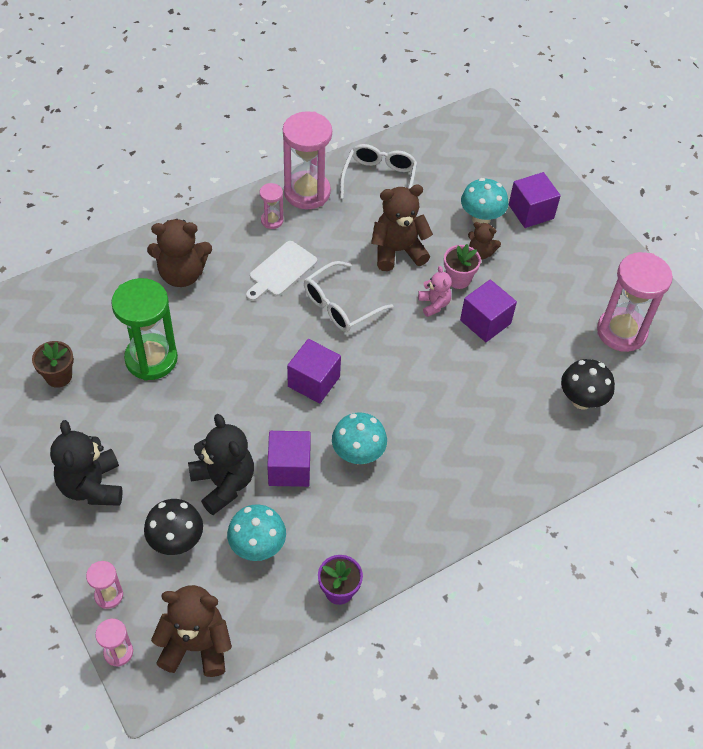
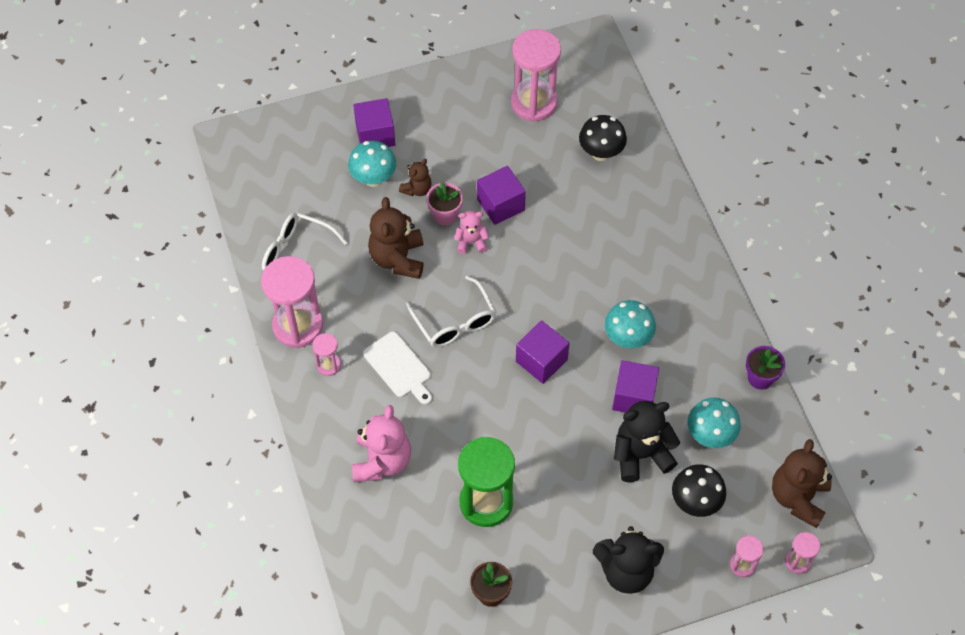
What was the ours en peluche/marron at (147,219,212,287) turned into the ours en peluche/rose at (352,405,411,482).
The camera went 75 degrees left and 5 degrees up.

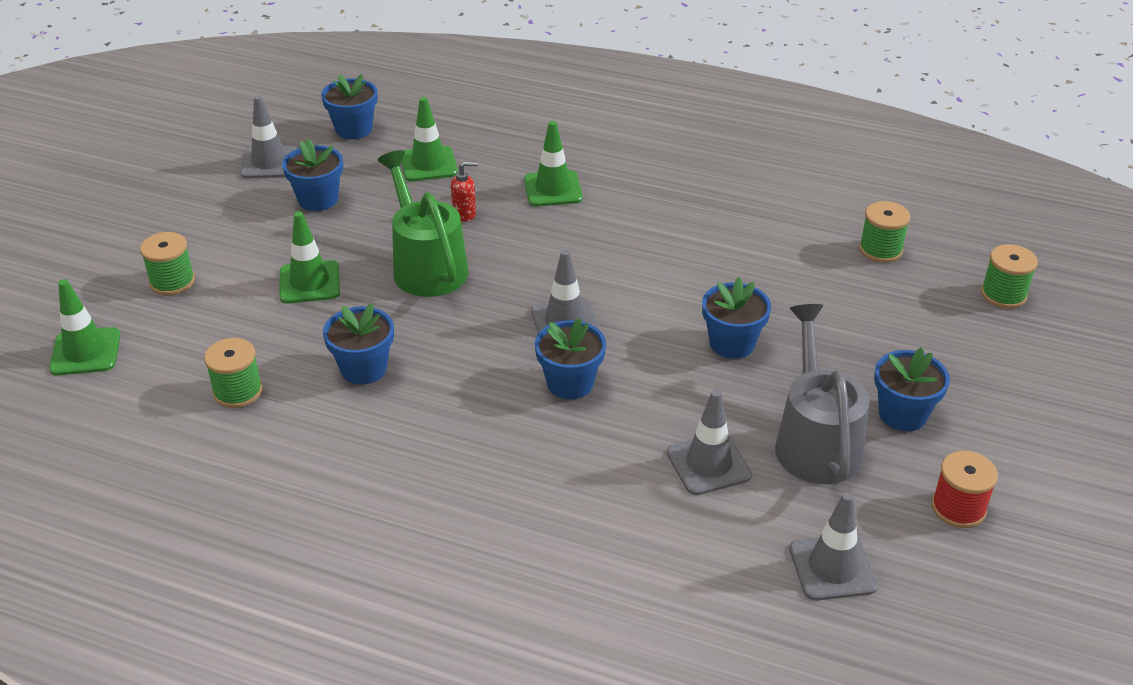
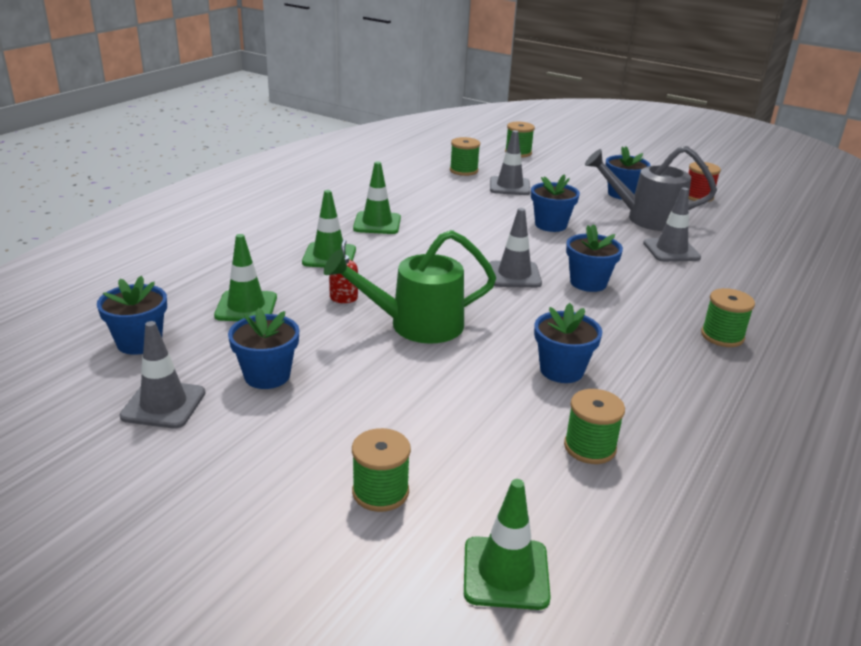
The cône de chantier/vert ended up elsewhere, having gone from (279,211,340,304) to (353,161,401,234).
The cône de chantier/gris ended up elsewhere, having gone from (789,492,878,601) to (490,130,531,195).
The second view gained the bobine/vert at (701,288,755,347).
The camera went 80 degrees left and 10 degrees down.

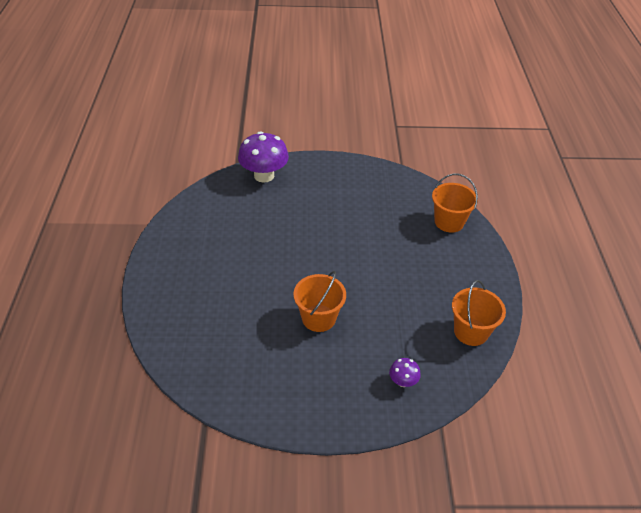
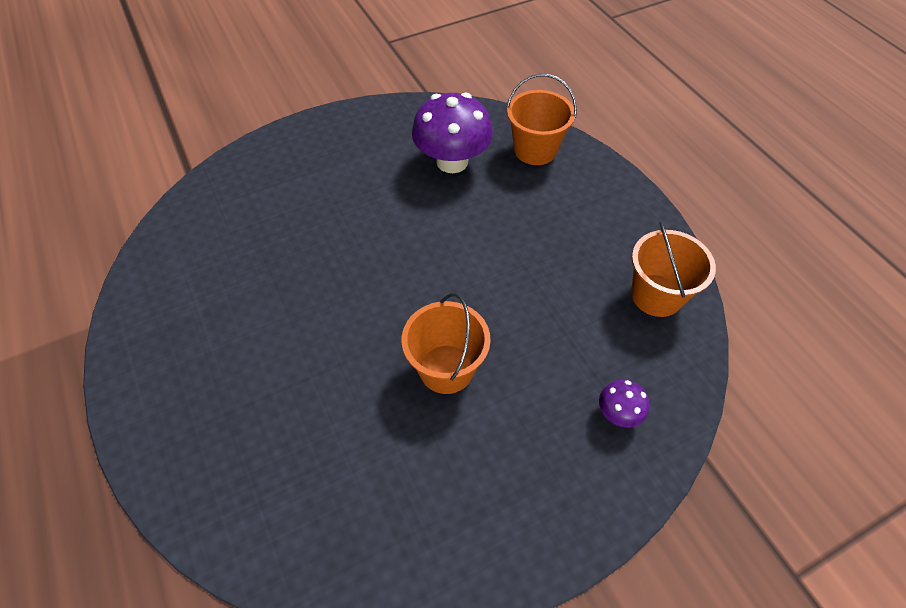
The champignon/violet ended up elsewhere, having gone from (238,131,289,183) to (412,92,493,173).
The camera went 25 degrees left and 10 degrees up.

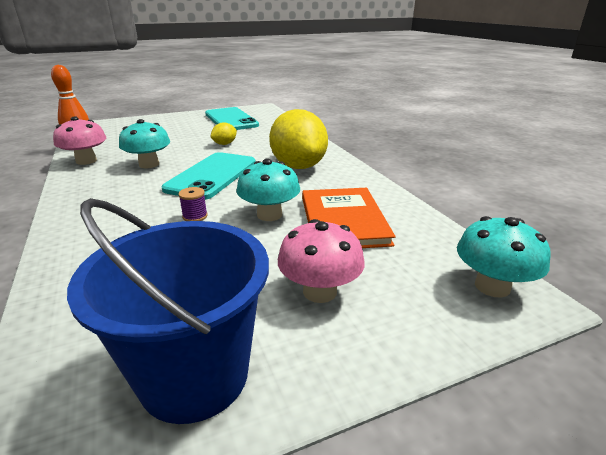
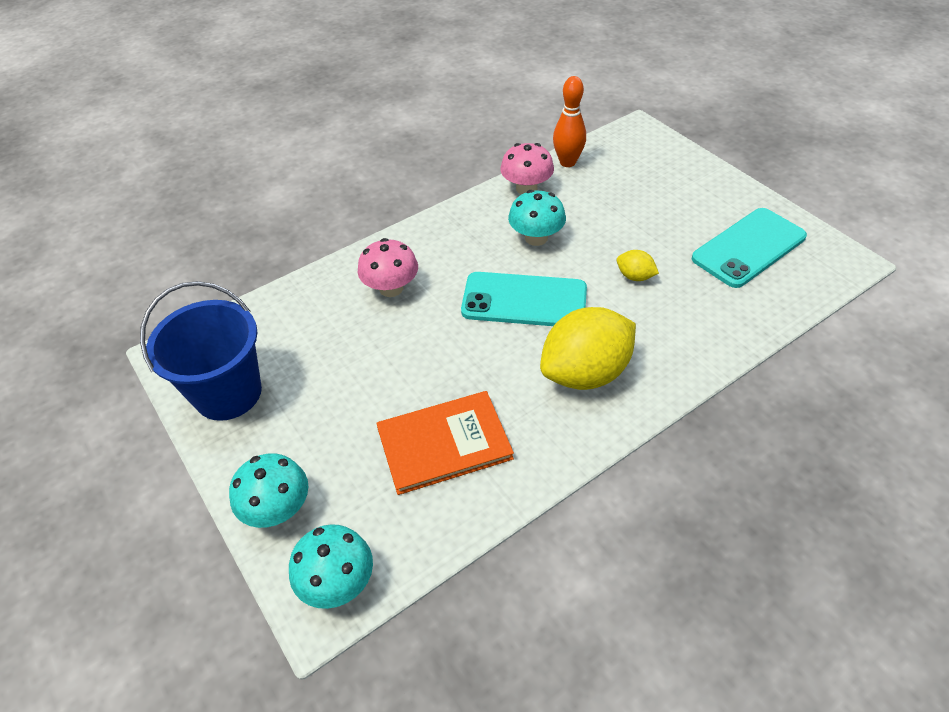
The champignon/turquoise ended up elsewhere, having gone from (236,159,300,221) to (229,453,308,528).
The champignon/rose ended up elsewhere, having gone from (278,219,365,303) to (358,238,418,297).
The second view lost the bobine/violet at (178,187,208,221).
The camera went 80 degrees right and 20 degrees up.

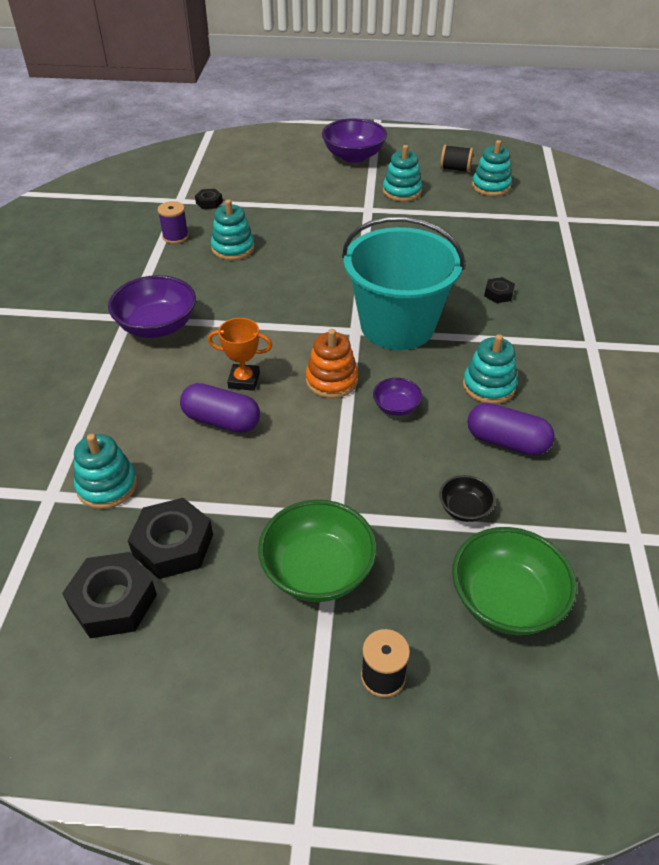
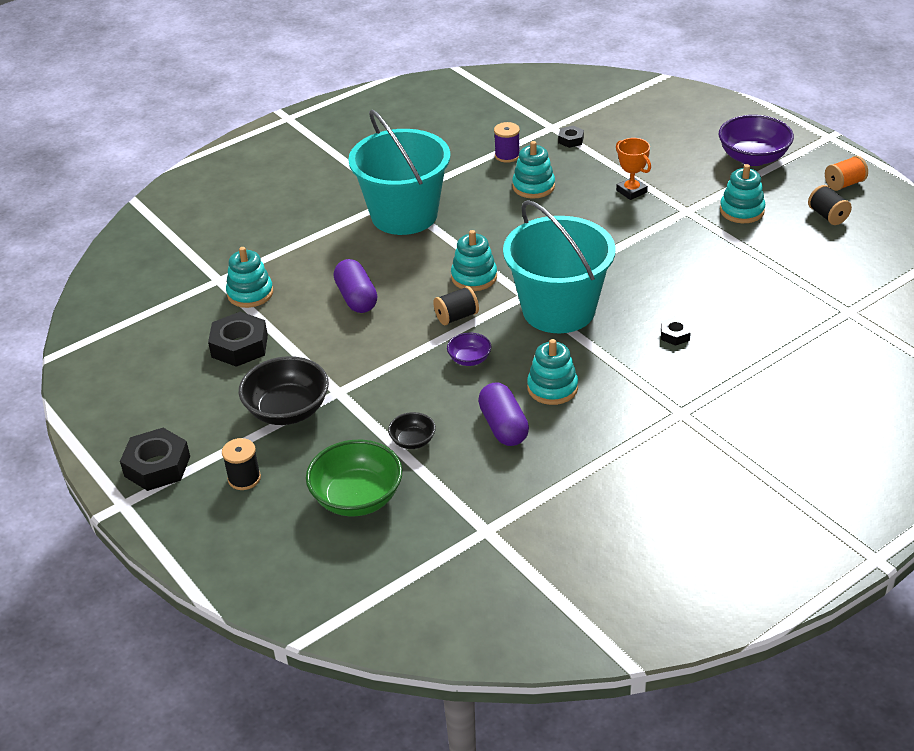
The écrou/noir ended up elsewhere, having gone from (62,552,157,638) to (120,428,190,491).
What was the bol/vert at (258,500,377,602) turned into the bol/noir at (239,356,329,425).
Where the bol/violet stood at (108,275,196,338), the seau/turquoise came to stand at (348,110,451,235).
Where the jouet à empiler/orange stood at (306,329,358,398), the bobine/noir came to stand at (433,286,479,325).
The jouet à empiler/turquoise ended up elsewhere, having gone from (472,140,512,196) to (451,230,497,291).
The trophée/orange ended up elsewhere, having gone from (208,318,272,391) to (616,138,651,200).
The second view gained the bobine/orange at (825,156,868,191).
The camera went 50 degrees right and 5 degrees down.

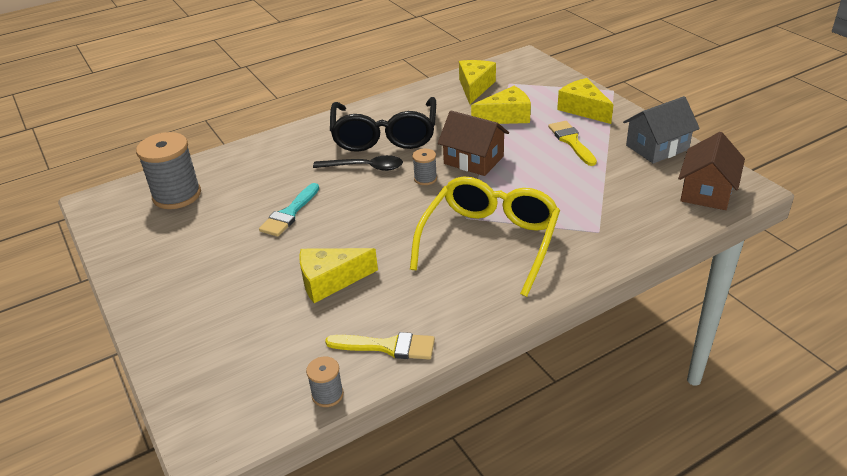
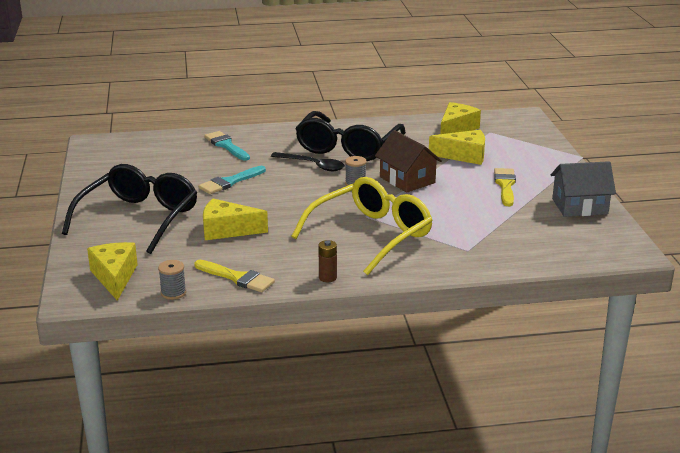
The second view gained the lunettes/noir at (62,164,197,254).
The fromage/jaune ended up elsewhere, having gone from (557,78,614,124) to (87,242,138,301).
The second view gained the pinceau/turquoise at (204,131,250,161).
The second view gained the pile/marron at (318,240,337,282).
The second view lost the bobine/gris at (136,132,201,209).
The second view lost the maison/marron at (678,132,745,210).
The camera went 20 degrees right and 10 degrees down.

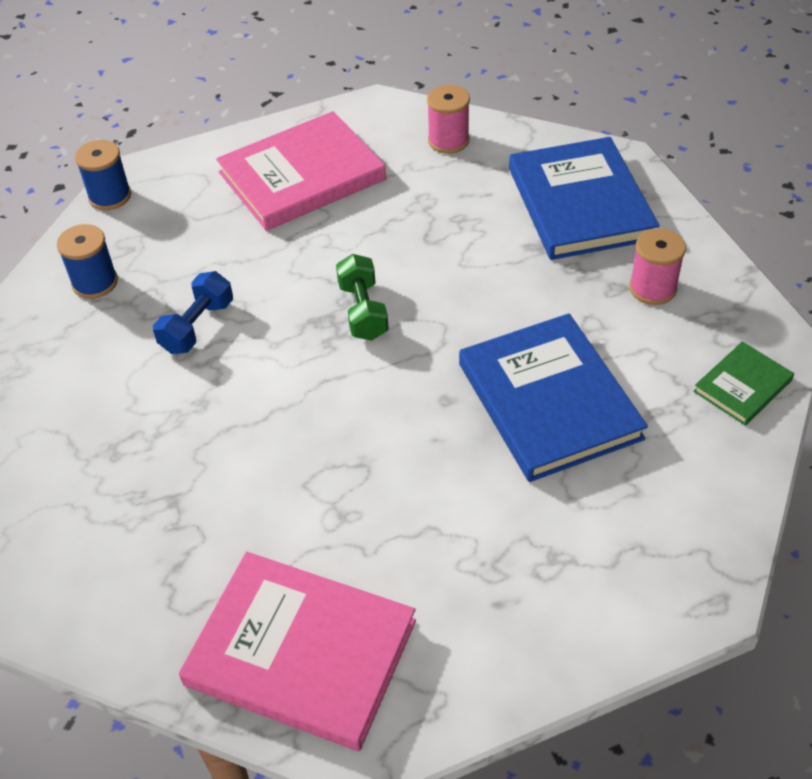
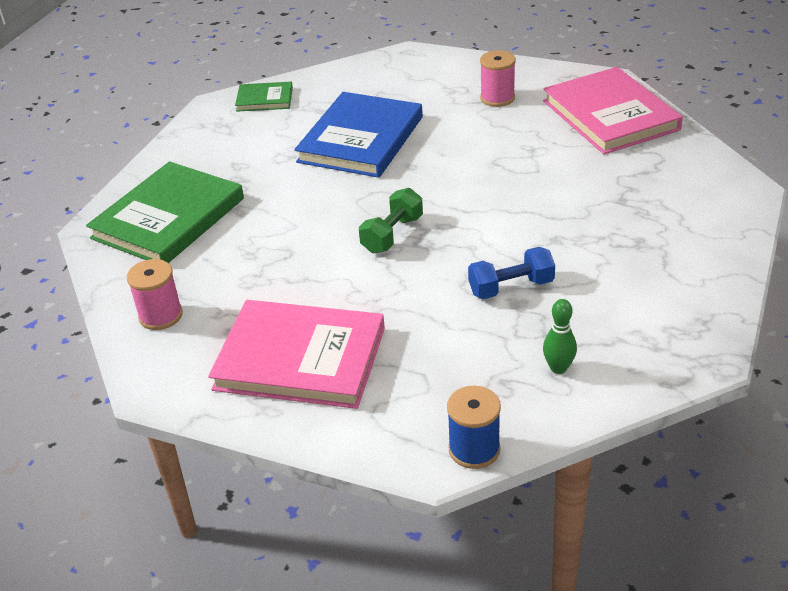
What was the livre/bleu at (509,137,660,260) turned into the livre/vert at (86,161,244,263).
The bobine/rose ended up elsewhere, having gone from (629,228,686,305) to (480,50,516,107).
Where the bobine/bleu stood at (57,224,118,299), the quille/vert came to stand at (543,299,577,374).
The camera went 135 degrees left and 10 degrees down.

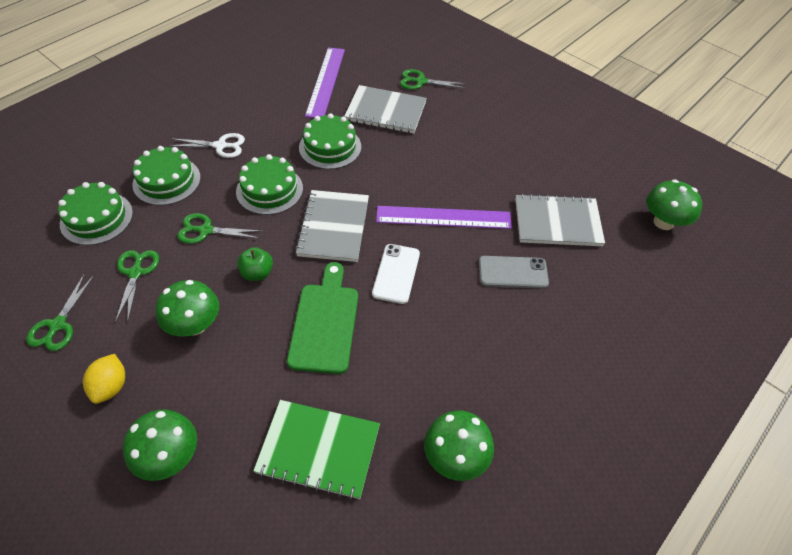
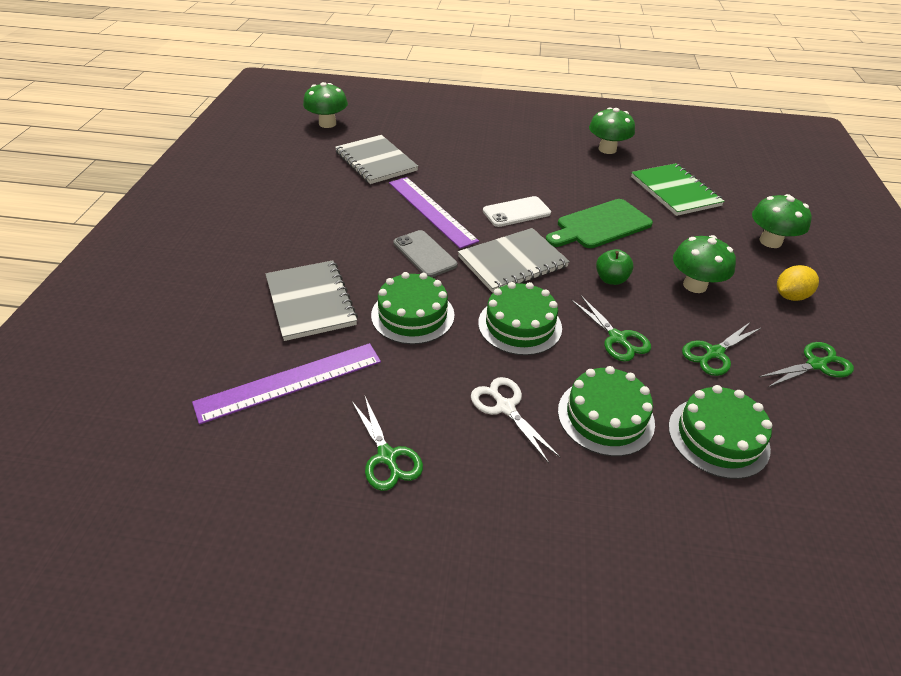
The ciseaux/vert ended up elsewhere, having gone from (400,69,467,90) to (351,396,423,491).
The téléphone/gris ended up elsewhere, having gone from (479,256,549,289) to (393,230,457,277).
The camera went 125 degrees left and 10 degrees down.

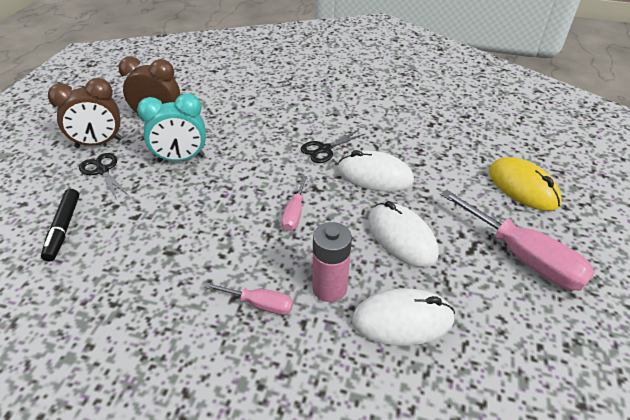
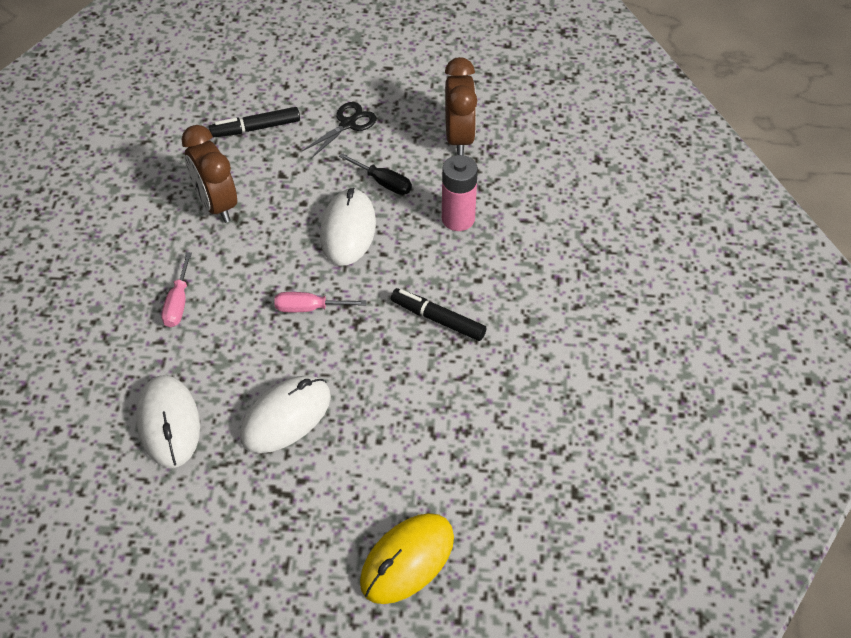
The réveil/marron ended up elsewhere, having gone from (48,78,122,148) to (181,125,237,223).
The souris/blanc ended up elsewhere, having gone from (337,150,414,192) to (320,188,376,266).
Where the réveil/turquoise stood at (137,93,206,162), the tournevis/noir came to stand at (339,153,412,195).
Where the ciseaux/noir stood at (301,130,365,163), the feutre/noir came to stand at (391,288,486,341).
The pile/rose ended up elsewhere, having gone from (312,222,352,302) to (442,155,478,231).
The second view lost the tournevis/rose at (441,190,595,291).
The camera went 80 degrees right and 10 degrees up.

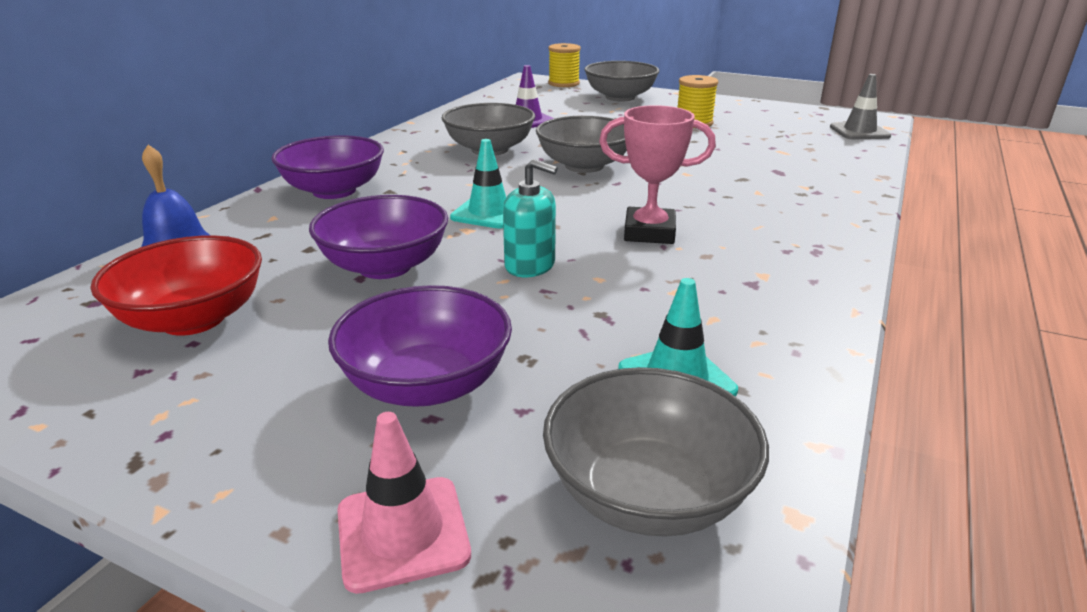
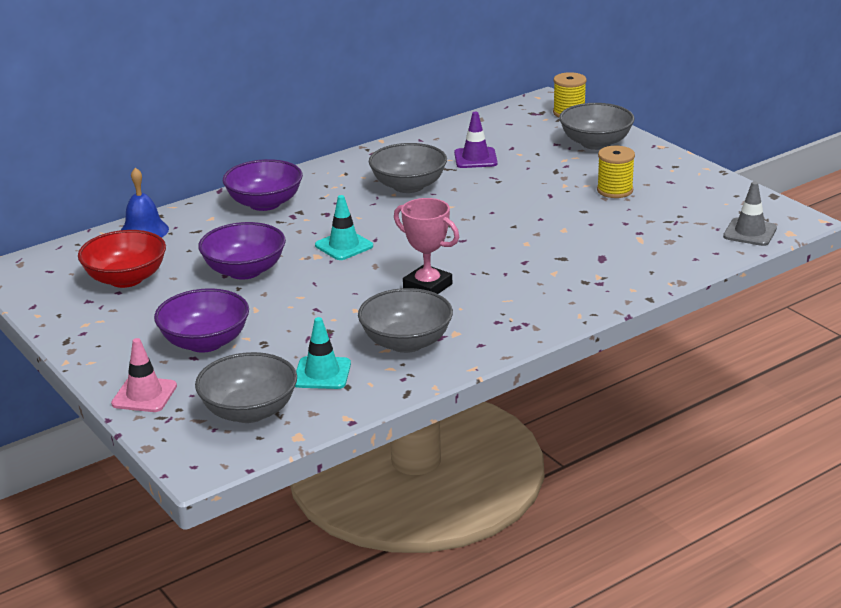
The bol/gris ended up elsewhere, having gone from (536,116,627,173) to (358,288,453,353).
The second view lost the distributeur de savon/turquoise at (503,159,558,277).
The camera went 30 degrees right and 0 degrees up.

